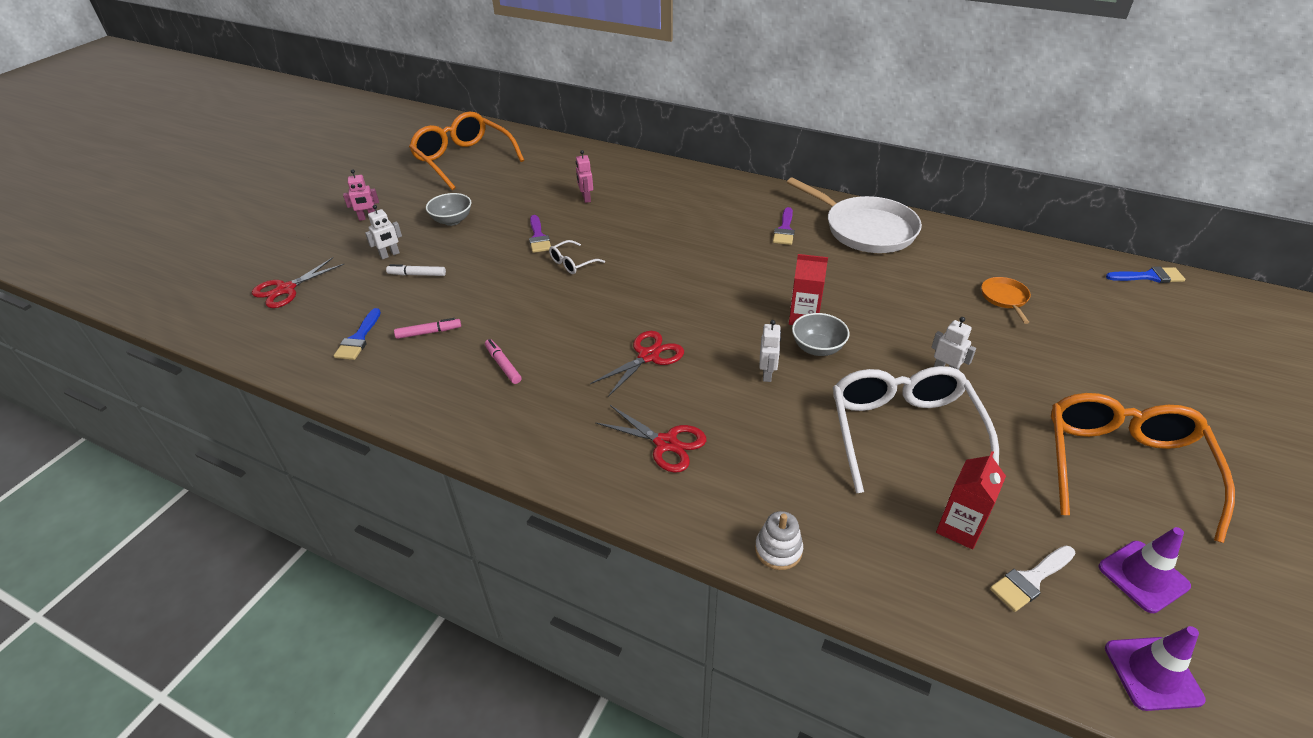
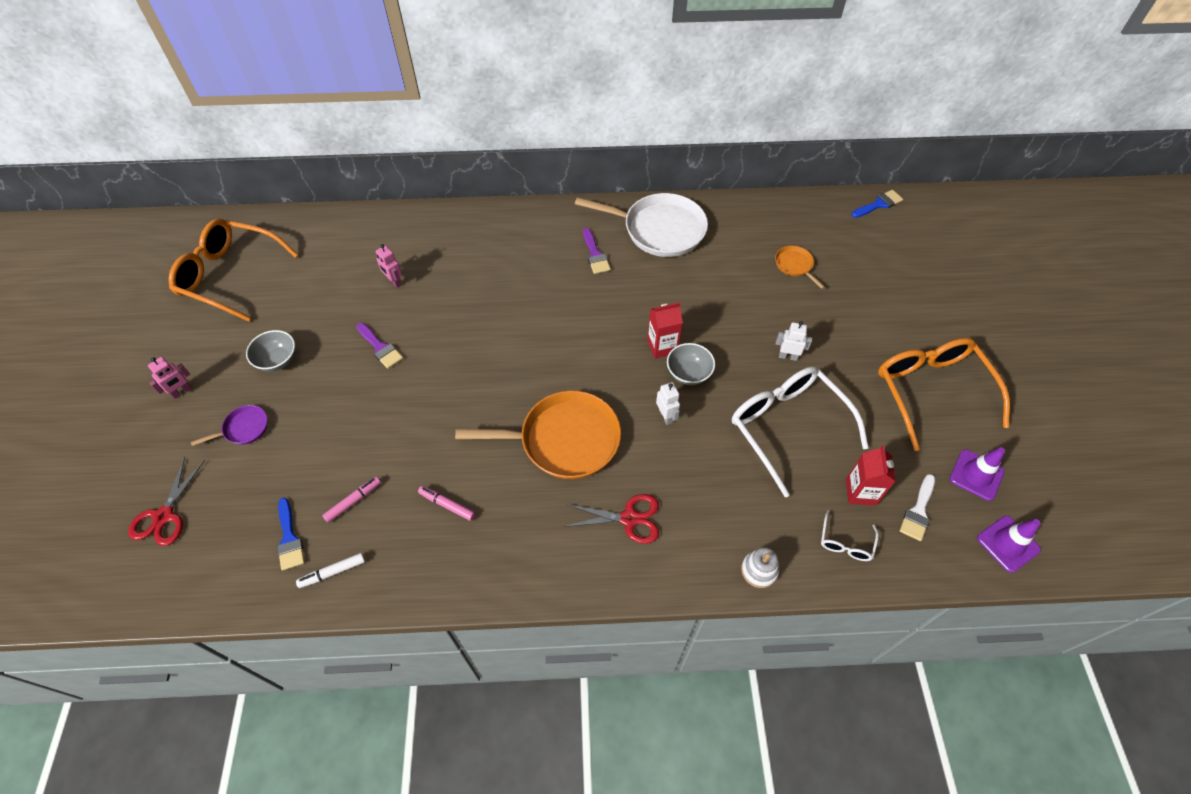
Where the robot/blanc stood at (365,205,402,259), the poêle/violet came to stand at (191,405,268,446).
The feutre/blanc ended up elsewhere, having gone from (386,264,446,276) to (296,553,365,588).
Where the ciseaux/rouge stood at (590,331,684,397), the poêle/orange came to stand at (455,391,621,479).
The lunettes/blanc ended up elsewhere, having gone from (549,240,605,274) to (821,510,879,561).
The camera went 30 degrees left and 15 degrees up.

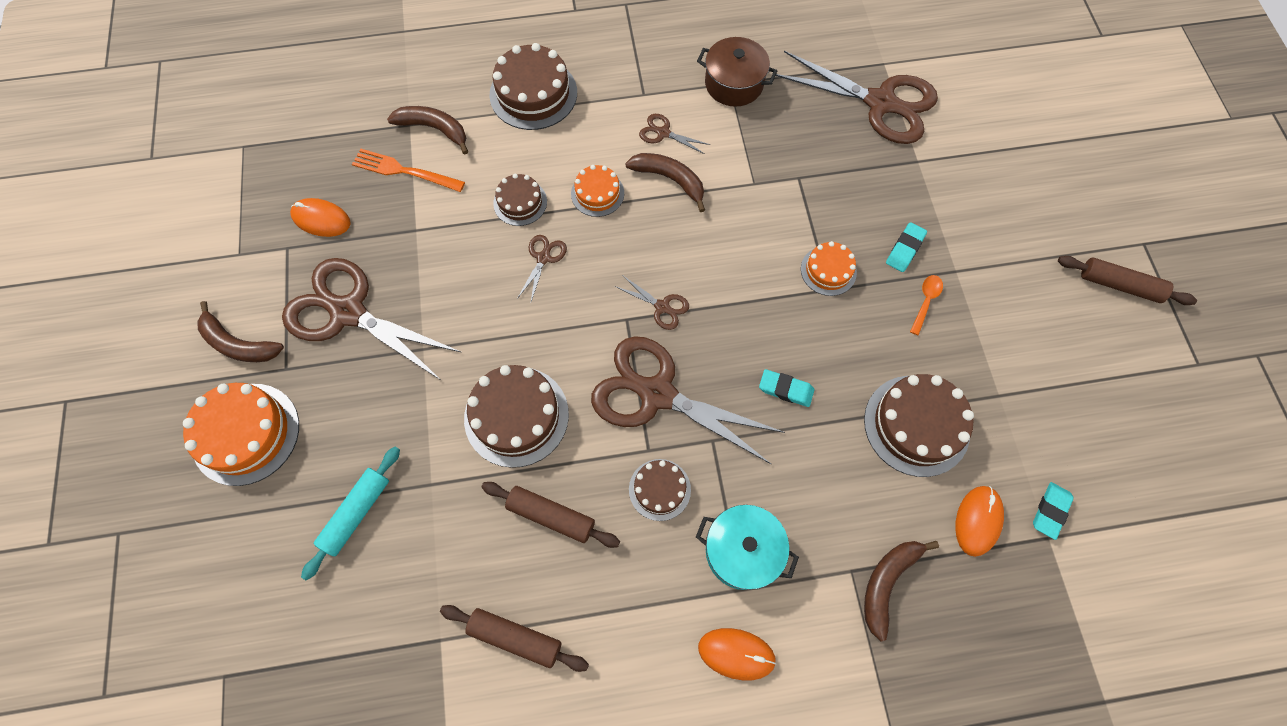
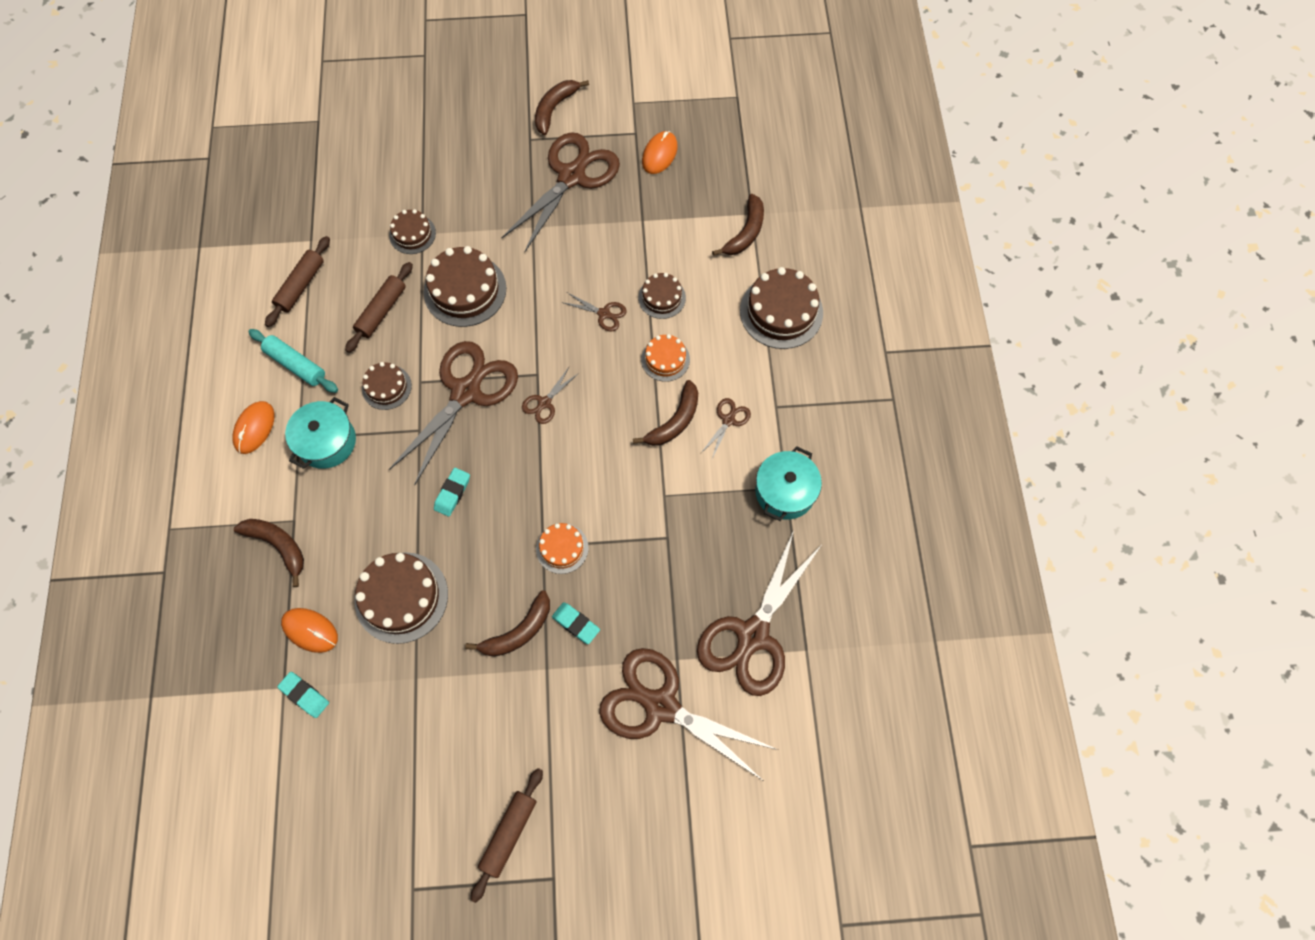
The rouleau à pâtisserie/turquoise ended up elsewhere, having gone from (301,447,400,581) to (248,329,338,393).
The second view gained the gâteau/marron at (389,209,436,254).
Where the cuillère/orange stood at (910,275,943,335), the banane/marron came to stand at (465,590,550,657).
The second view gained the ciseaux/marron at (599,648,778,780).
What was the marmite/marron at (697,37,777,107) turned into the marmite/turquoise at (755,446,822,521).
The second view lost the gâteau/orange at (183,383,299,486).
The second view lost the fourchette/orange at (352,149,465,192).
The camera went 95 degrees right and 0 degrees up.

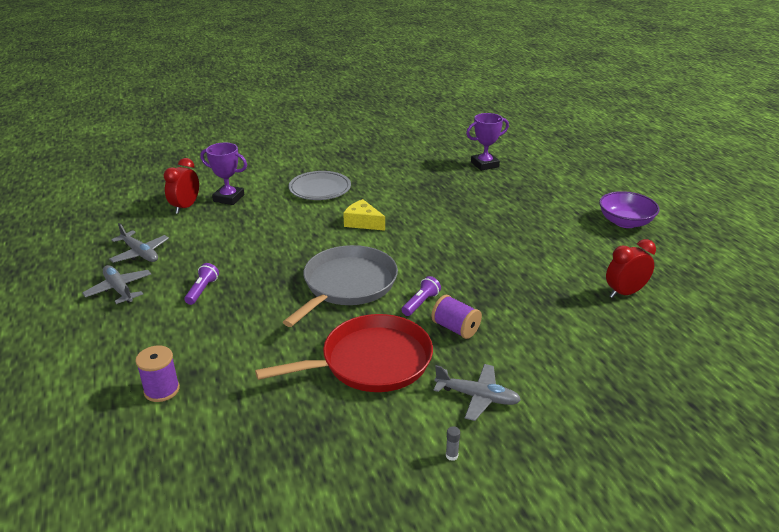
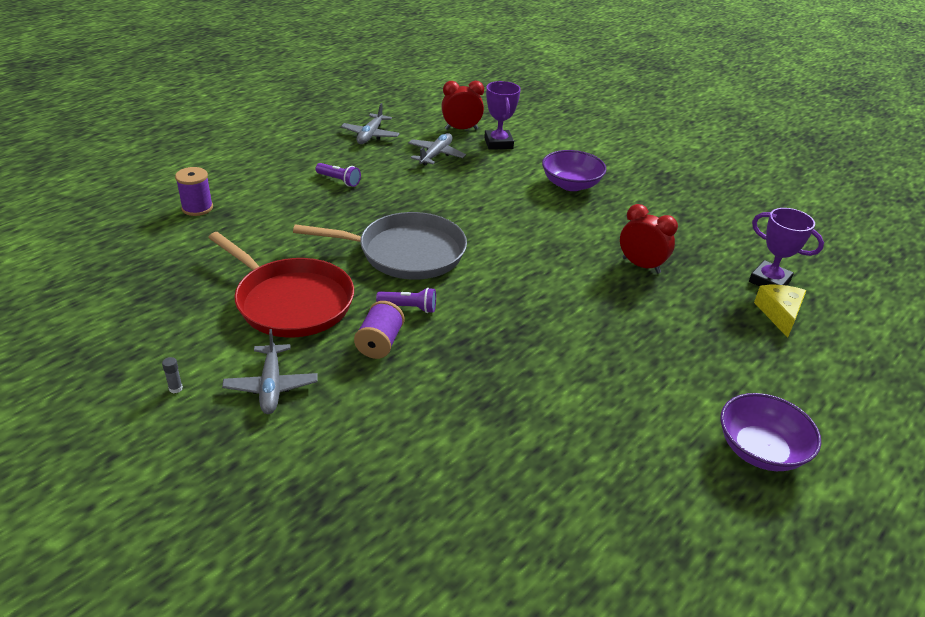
The lampe de poche/violet at (184,263,219,305) ended up facing another way, 45 degrees clockwise from before.
The avion/gris ended up elsewhere, having gone from (82,265,151,304) to (408,133,466,166).
Where the assiette/gris stood at (289,171,351,200), the bol/violet came to stand at (542,150,607,191).
The réveil/rouge ended up elsewhere, having gone from (606,239,656,298) to (620,204,678,274).
The fromage/jaune ended up elsewhere, having gone from (343,199,385,231) to (754,285,807,338).
The camera went 60 degrees right and 5 degrees up.

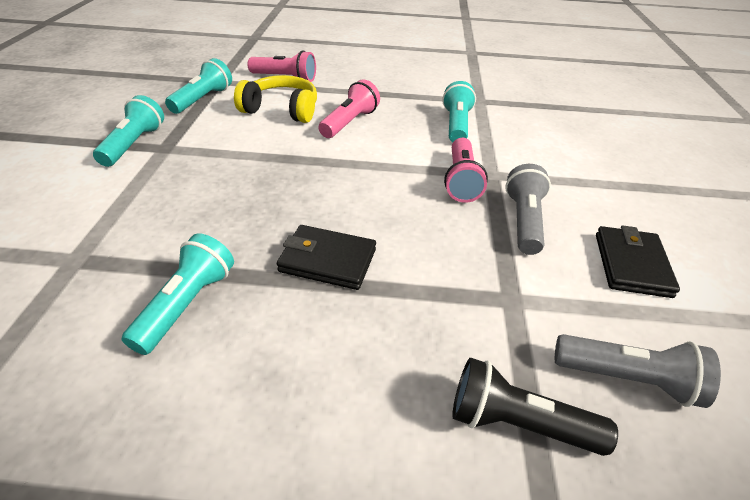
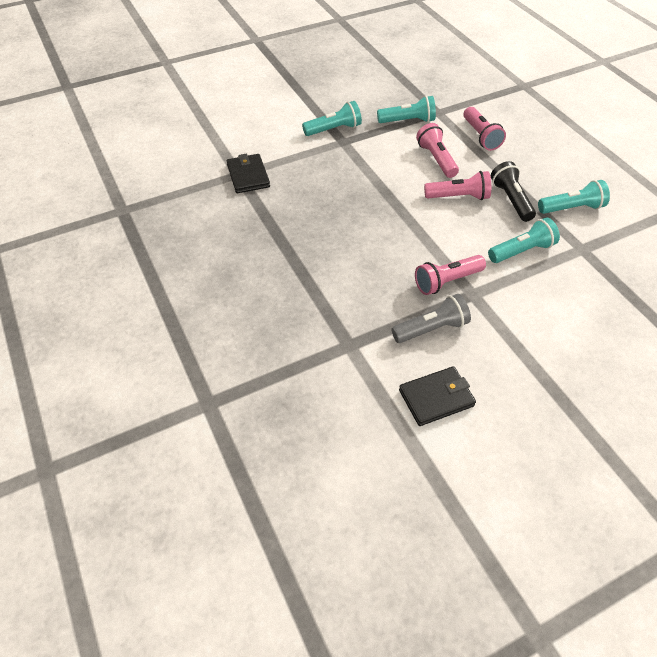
The portefeuille/noir ended up elsewhere, having gone from (277,225,376,290) to (227,154,270,193).
Where the casque audio/jaune stood at (234,75,317,123), the lampe de poche/rose came to stand at (416,123,459,178).
The lampe de poche/noir ended up elsewhere, having gone from (452,358,618,456) to (491,161,536,222).
The lampe de poche/turquoise ended up elsewhere, having gone from (122,233,234,355) to (538,180,610,214).
The second view lost the lampe de poche/gris at (555,334,721,408).
The camera went 60 degrees right and 10 degrees up.

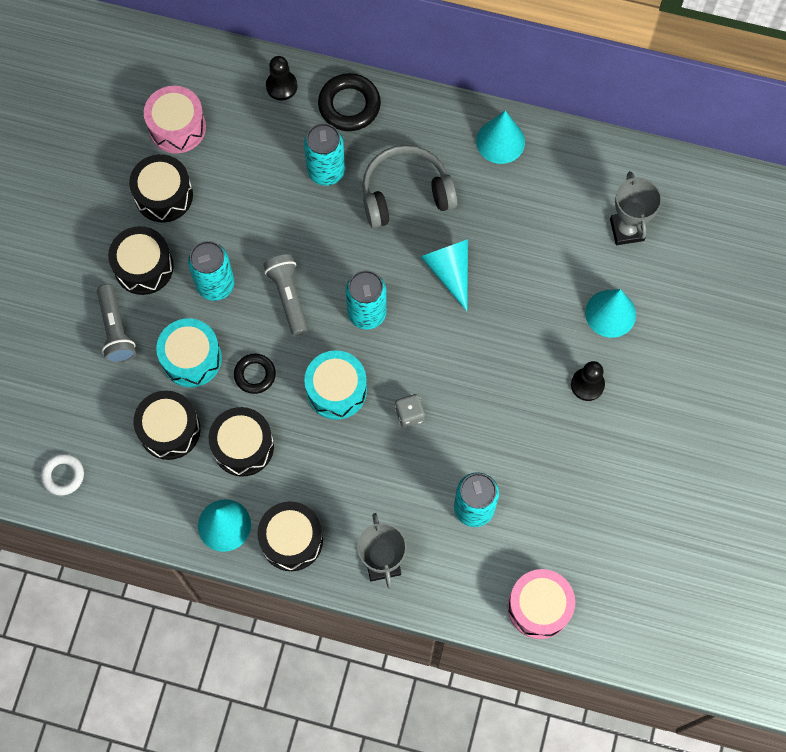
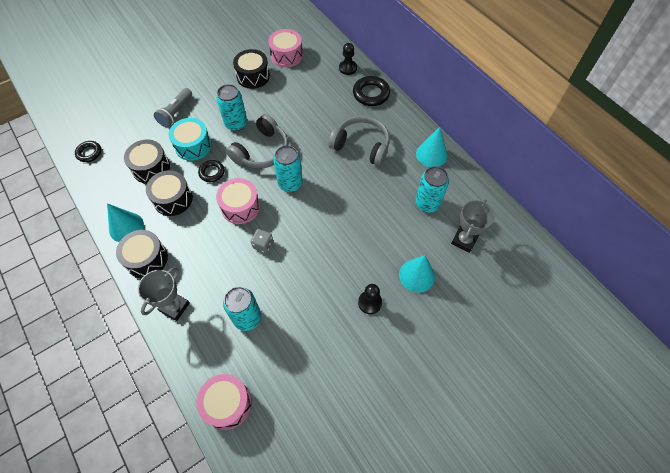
What was the anneau/blanc at (41,454,84,496) turned into the anneau/noir at (75,141,101,162).
What was the tambour/turquoise at (304,350,367,420) turned into the tambour/rose at (216,178,260,224).
Where the lampe de poche/gris stood at (263,254,308,336), the casque audio/gris came to stand at (226,114,289,168).
The canette/turquoise ended up elsewhere, having gone from (304,123,345,186) to (415,166,449,213).
The second view lost the tambour/noir at (108,226,174,295).
The second view lost the cône/turquoise at (421,239,468,311).
The camera went 40 degrees right and 10 degrees down.

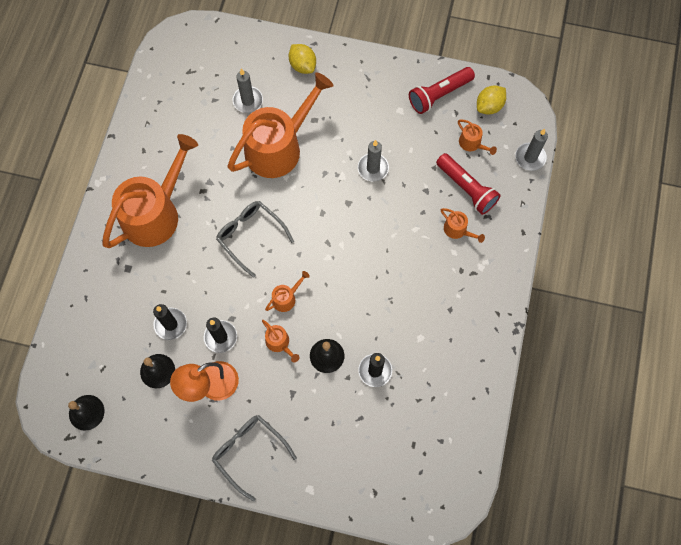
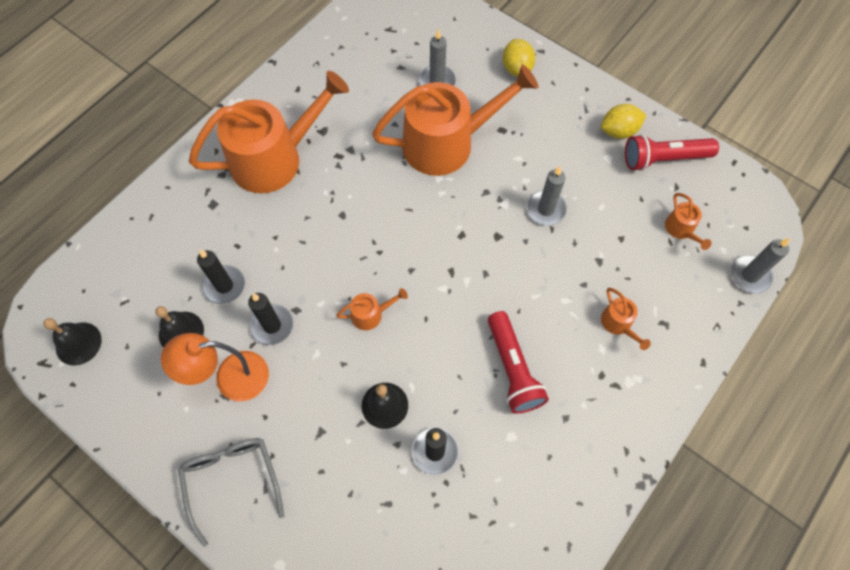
The lampe de poche/rouge ended up elsewhere, having gone from (436,153,501,215) to (488,311,549,414).
The citron/jaune ended up elsewhere, having gone from (477,85,506,114) to (601,104,646,139).
The second view lost the lunettes/gris at (216,201,294,278).
The second view lost the arrosoir/orange at (262,320,299,363).
The camera went 25 degrees right and 5 degrees down.

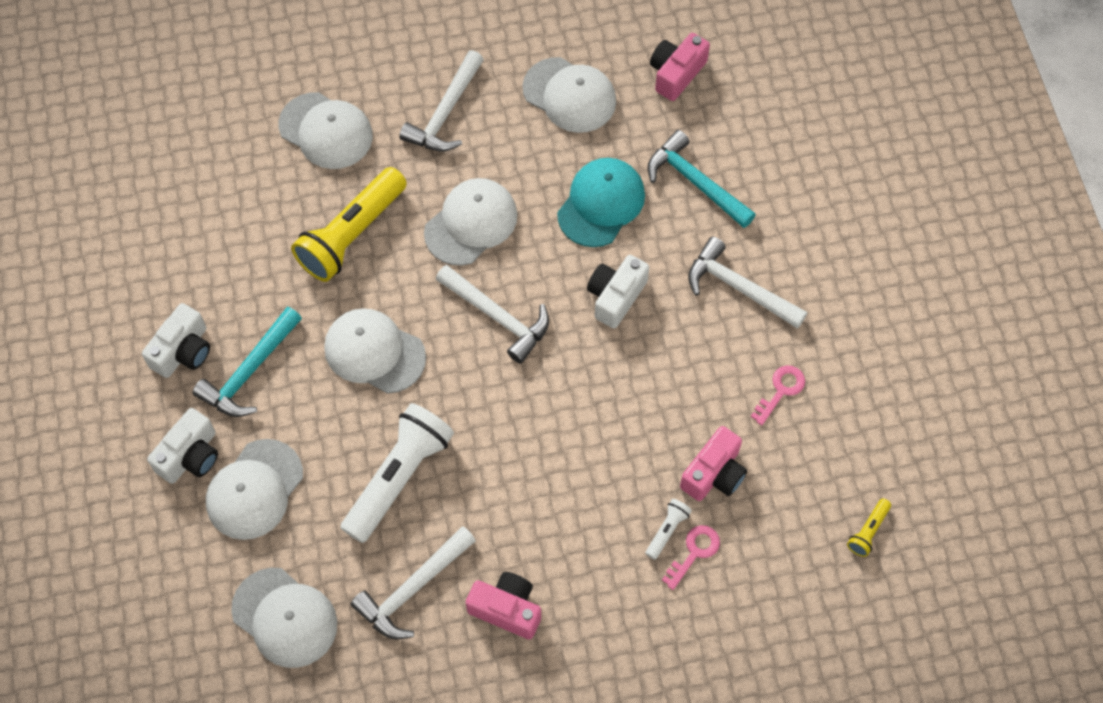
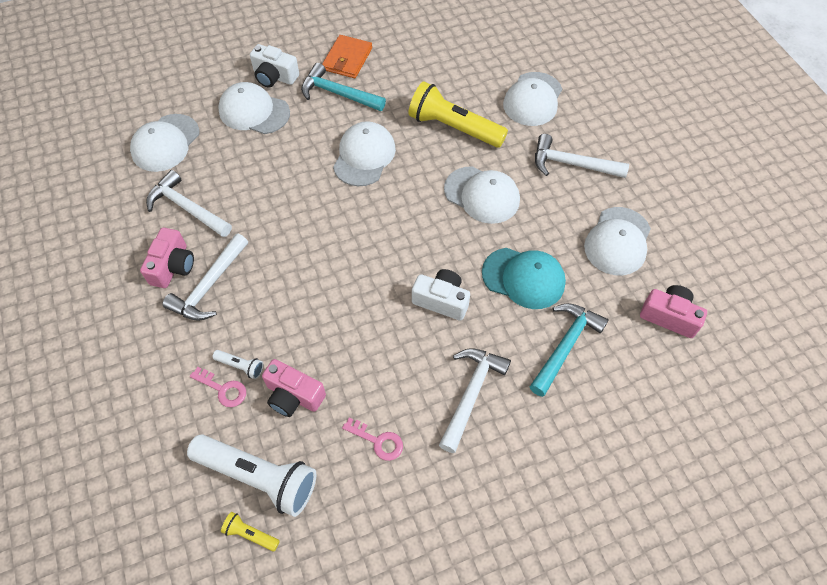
The marteau/blanc ended up elsewhere, having gone from (436,265,549,364) to (163,234,248,321).
The lampe de poche/blanc ended up elsewhere, having gone from (340,403,454,543) to (187,435,316,517).
Where the appareil photo/blanc stood at (142,303,210,378), the portefeuille/orange came to stand at (322,35,372,78).
The camera went 80 degrees right and 5 degrees down.

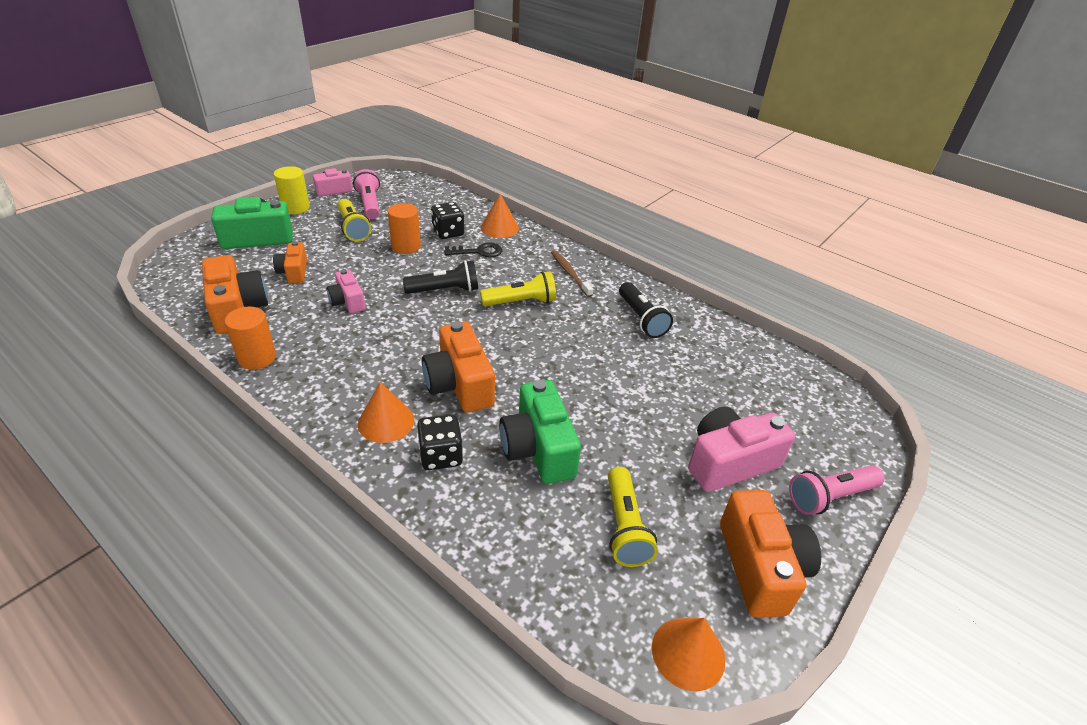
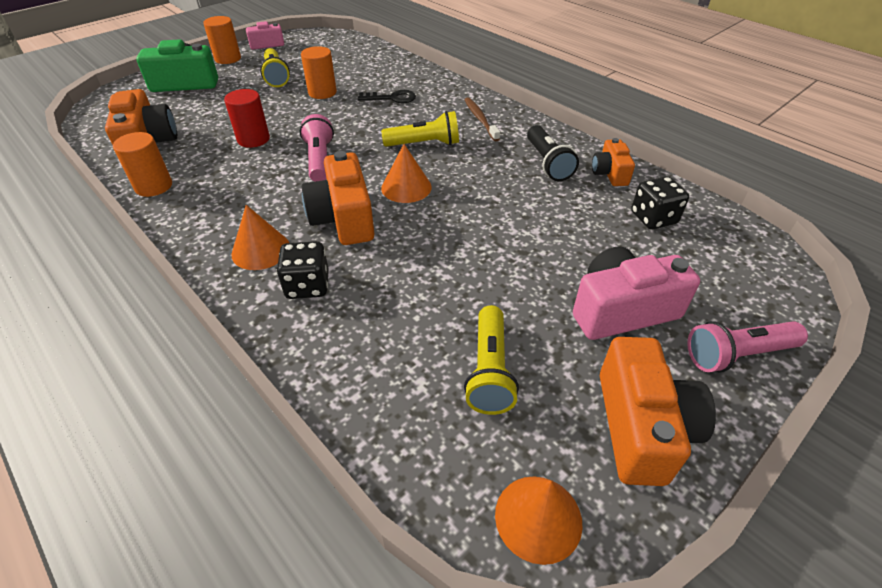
What was the cylindre/jaune at (274,166,310,214) turned into the cylindre/orange at (203,16,241,64).
Where the appareil photo/rose stood at (327,269,365,313), the cylindre/rouge came to stand at (224,89,270,148).
The lampe de poche/rose ended up elsewhere, having gone from (353,169,380,219) to (300,114,334,182).
The cône/orange ended up elsewhere, having gone from (481,194,519,238) to (381,144,432,203).
The appareil photo/orange ended up elsewhere, having gone from (273,241,307,283) to (592,138,635,186).
The dé/noir ended up elsewhere, having gone from (431,202,464,239) to (631,176,689,229).
The second view lost the lampe de poche/noir at (403,260,478,294).
The second view lost the appareil photo/vert at (499,380,581,484).
The camera went 10 degrees right and 5 degrees up.

